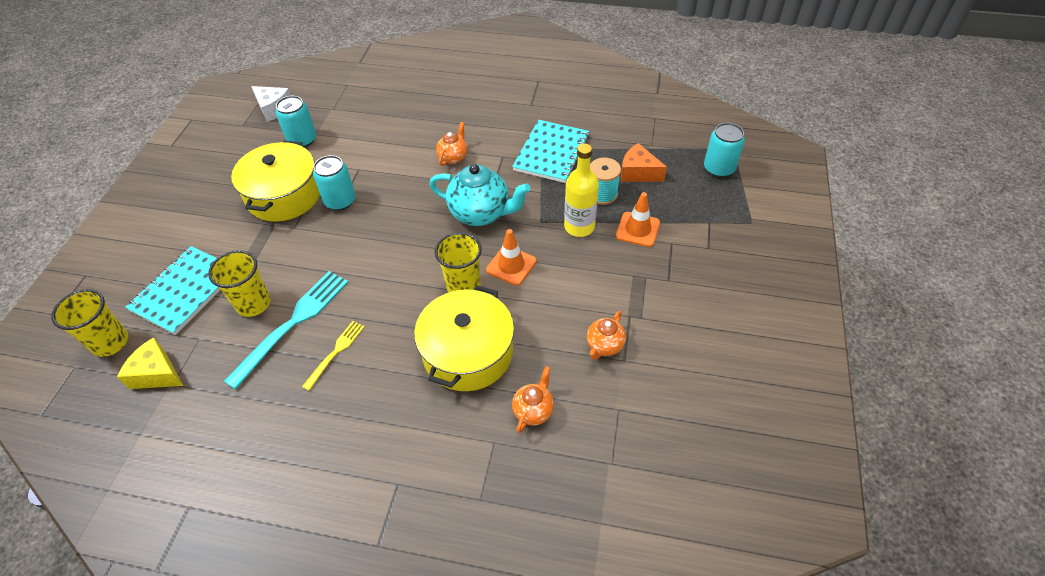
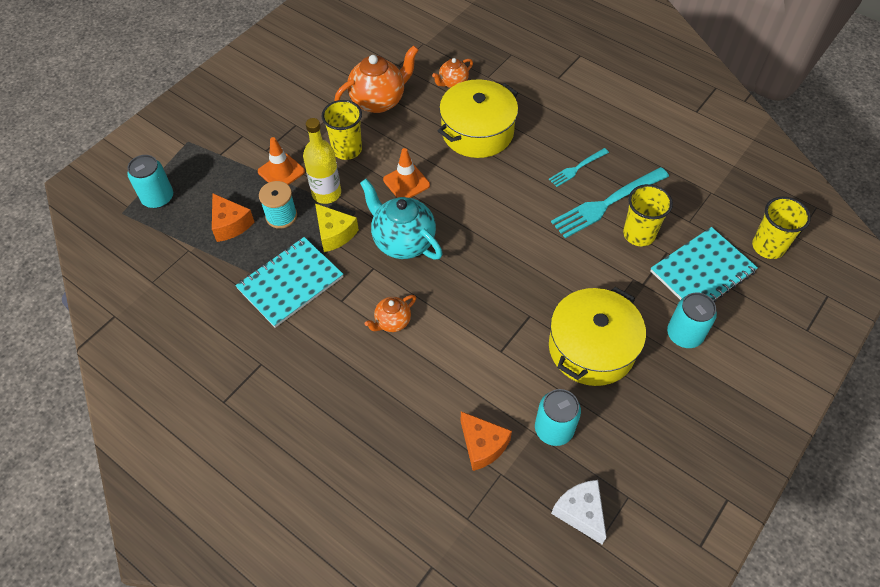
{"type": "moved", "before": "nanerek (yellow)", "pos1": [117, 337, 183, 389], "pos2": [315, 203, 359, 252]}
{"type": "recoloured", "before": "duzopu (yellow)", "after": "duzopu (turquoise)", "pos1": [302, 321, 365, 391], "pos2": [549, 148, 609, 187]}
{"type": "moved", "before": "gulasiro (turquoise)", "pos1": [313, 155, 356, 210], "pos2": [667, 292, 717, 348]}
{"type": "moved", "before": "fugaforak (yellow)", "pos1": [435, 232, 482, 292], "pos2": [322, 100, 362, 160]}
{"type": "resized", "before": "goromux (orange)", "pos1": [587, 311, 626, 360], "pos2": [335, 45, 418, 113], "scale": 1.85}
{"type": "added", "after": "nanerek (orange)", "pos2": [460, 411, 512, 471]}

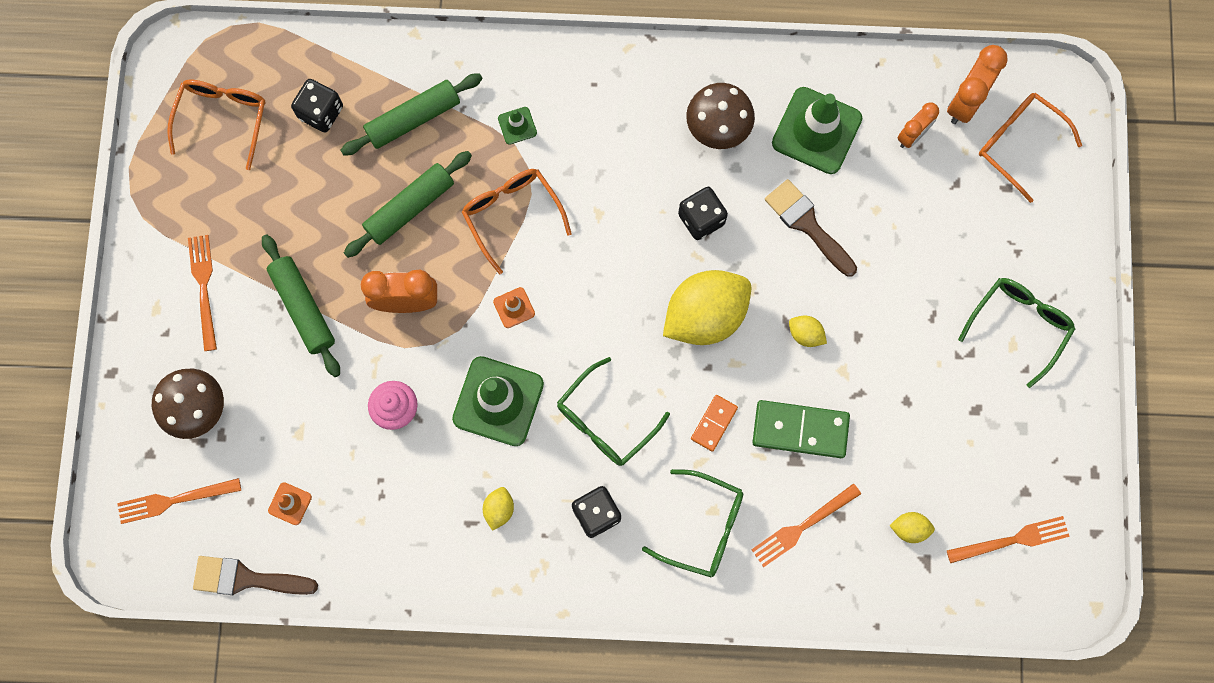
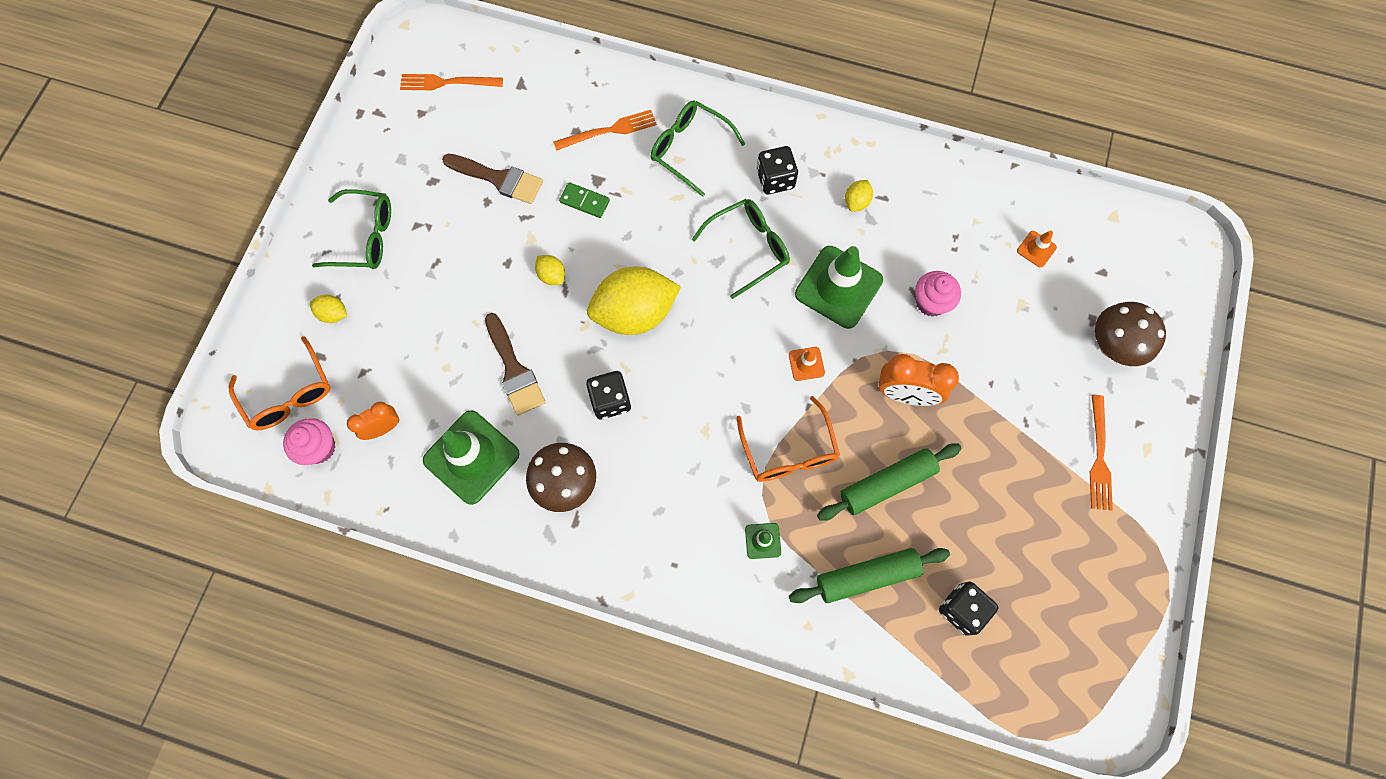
{"type": "removed", "before": "duzopu (orange)", "pos1": [117, 478, 241, 524]}
{"type": "removed", "before": "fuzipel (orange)", "pos1": [167, 79, 265, 170]}
{"type": "moved", "before": "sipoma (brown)", "pos1": [193, 556, 318, 595], "pos2": [442, 154, 543, 204]}
{"type": "removed", "before": "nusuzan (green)", "pos1": [262, 234, 340, 377]}
{"type": "removed", "before": "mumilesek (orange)", "pos1": [691, 395, 738, 452]}
{"type": "resized", "before": "mumilesek (green)", "pos1": [752, 400, 850, 458], "pos2": [559, 182, 610, 218], "scale": 0.57}
{"type": "moved", "before": "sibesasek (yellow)", "pos1": [890, 512, 935, 543], "pos2": [310, 295, 347, 323]}
{"type": "replaced", "before": "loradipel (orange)", "after": "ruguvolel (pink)", "pos1": [947, 45, 1008, 124], "pos2": [283, 418, 336, 465]}
{"type": "turned", "before": "fuzipel (green)", "pos1": [958, 278, 1075, 388], "pos2": [312, 189, 391, 269], "turn": -135}

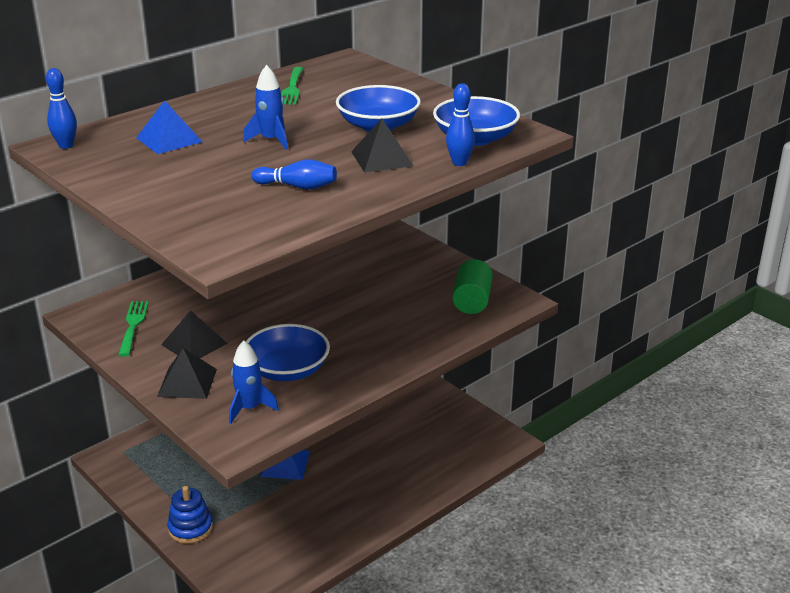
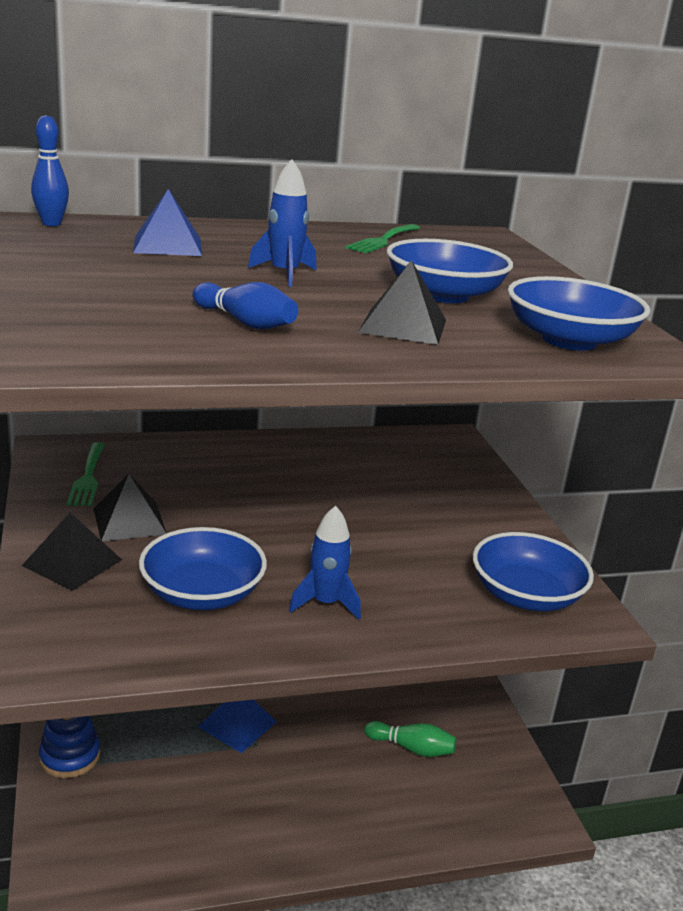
{"type": "turned", "before": "duzopu (green)", "pos1": [118, 301, 149, 357], "pos2": [67, 442, 105, 506], "turn": 150}
{"type": "moved", "before": "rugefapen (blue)", "pos1": [229, 341, 279, 424], "pos2": [289, 506, 361, 620]}
{"type": "removed", "before": "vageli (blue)", "pos1": [446, 83, 475, 166]}
{"type": "replaced", "before": "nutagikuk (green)", "after": "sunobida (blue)", "pos1": [452, 259, 493, 314], "pos2": [473, 532, 594, 611]}
{"type": "added", "after": "vageli (green)", "pos2": [364, 721, 456, 757]}

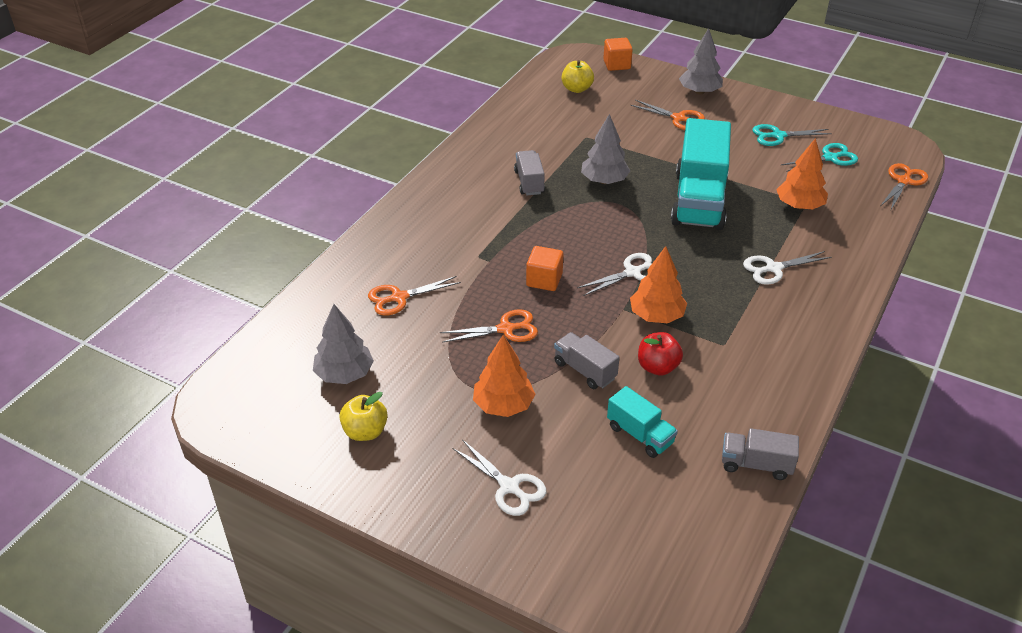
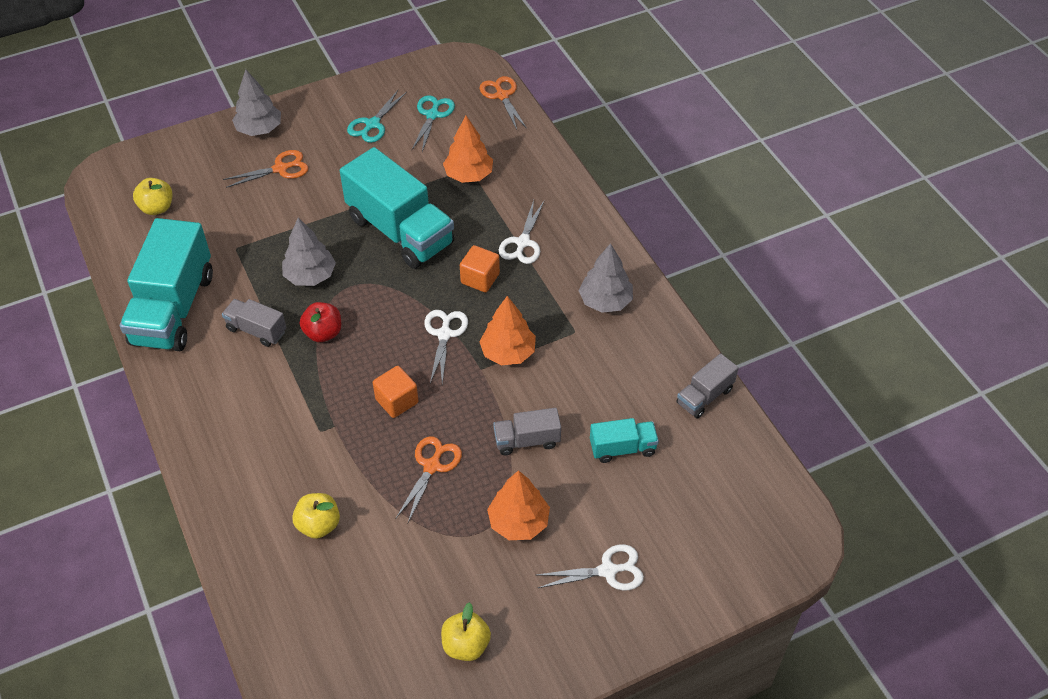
{"type": "moved", "before": "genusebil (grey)", "pos1": [313, 304, 374, 384], "pos2": [579, 243, 633, 313]}
{"type": "replaced", "before": "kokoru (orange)", "after": "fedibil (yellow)", "pos1": [368, 276, 461, 315], "pos2": [292, 493, 340, 539]}
{"type": "moved", "before": "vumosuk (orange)", "pos1": [603, 38, 633, 71], "pos2": [460, 245, 500, 292]}
{"type": "moved", "before": "fedibil (red)", "pos1": [638, 332, 683, 376], "pos2": [300, 302, 341, 342]}
{"type": "added", "after": "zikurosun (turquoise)", "pos2": [120, 218, 213, 351]}

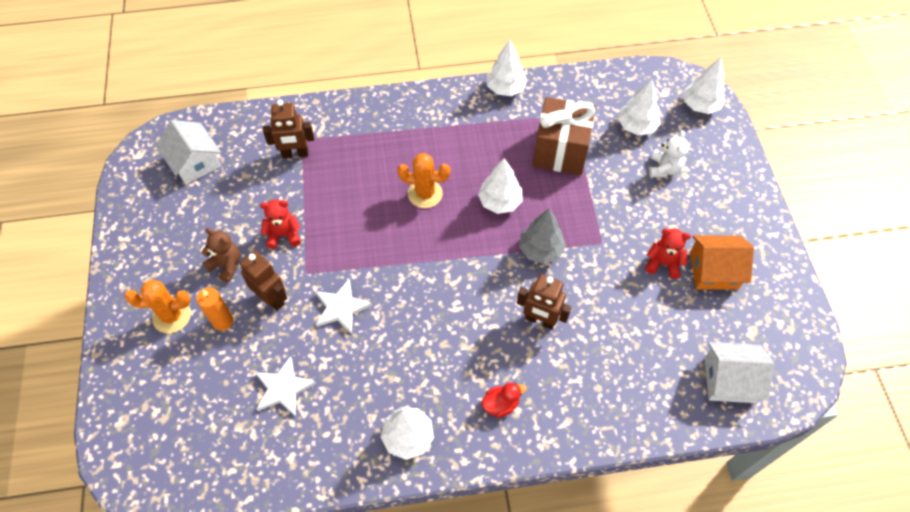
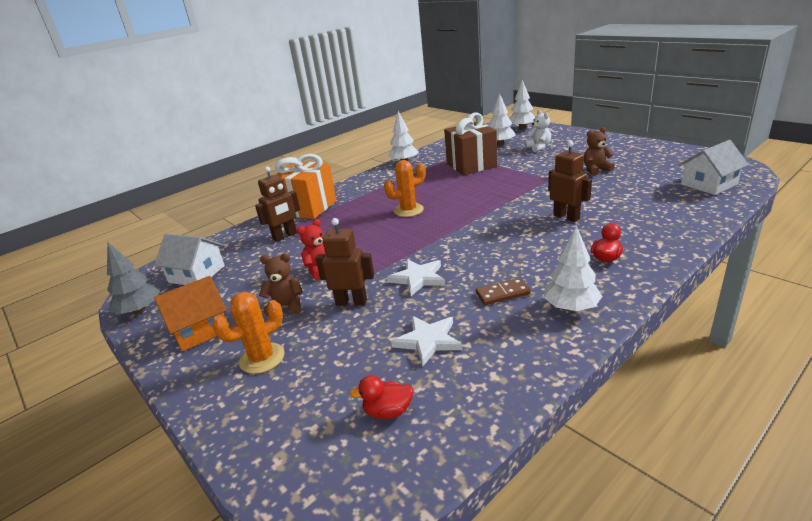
{"type": "removed", "before": "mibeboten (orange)", "pos1": [196, 287, 233, 331]}
{"type": "removed", "before": "genusebil (white)", "pos1": [478, 158, 523, 214]}
{"type": "turned", "before": "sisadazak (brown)", "pos1": [517, 274, 571, 330], "pos2": [548, 141, 592, 222], "turn": -120}
{"type": "moved", "before": "genusebil (grey)", "pos1": [519, 209, 566, 264], "pos2": [107, 241, 160, 314]}
{"type": "recoloured", "before": "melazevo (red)", "after": "melazevo (brown)", "pos1": [645, 228, 691, 279], "pos2": [584, 127, 615, 176]}
{"type": "moved", "before": "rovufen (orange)", "pos1": [690, 235, 754, 289], "pos2": [154, 276, 227, 351]}
{"type": "added", "after": "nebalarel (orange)", "pos2": [275, 154, 337, 219]}
{"type": "added", "after": "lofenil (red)", "pos2": [349, 375, 414, 419]}
{"type": "added", "after": "mumilesek (brown)", "pos2": [476, 278, 531, 305]}

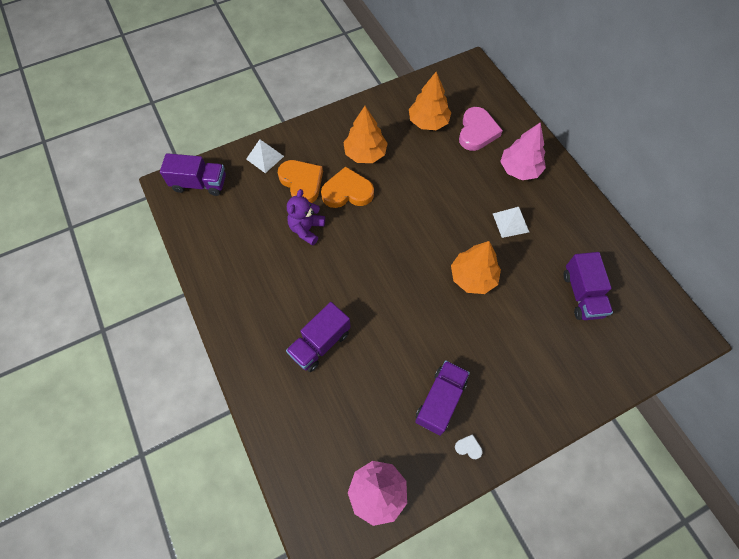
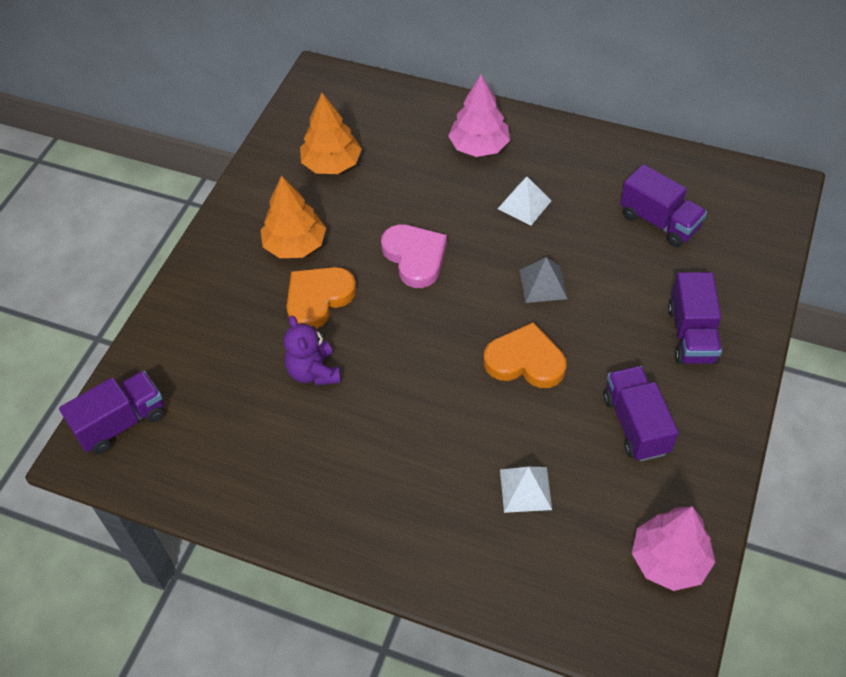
{"type": "moved", "before": "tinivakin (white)", "pos1": [246, 139, 284, 173], "pos2": [500, 467, 552, 513]}
{"type": "moved", "before": "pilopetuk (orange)", "pos1": [278, 160, 323, 203], "pos2": [484, 322, 566, 388]}
{"type": "moved", "before": "zikurosun (purple)", "pos1": [286, 302, 351, 372], "pos2": [668, 272, 722, 364]}
{"type": "replaced", "before": "genusebil (orange)", "after": "tinivakin (grey)", "pos1": [451, 241, 501, 294], "pos2": [520, 257, 567, 303]}
{"type": "removed", "before": "pilopetuk (white)", "pos1": [455, 434, 483, 459]}
{"type": "moved", "before": "pilopetuk (pink)", "pos1": [459, 107, 503, 151], "pos2": [381, 224, 447, 288]}

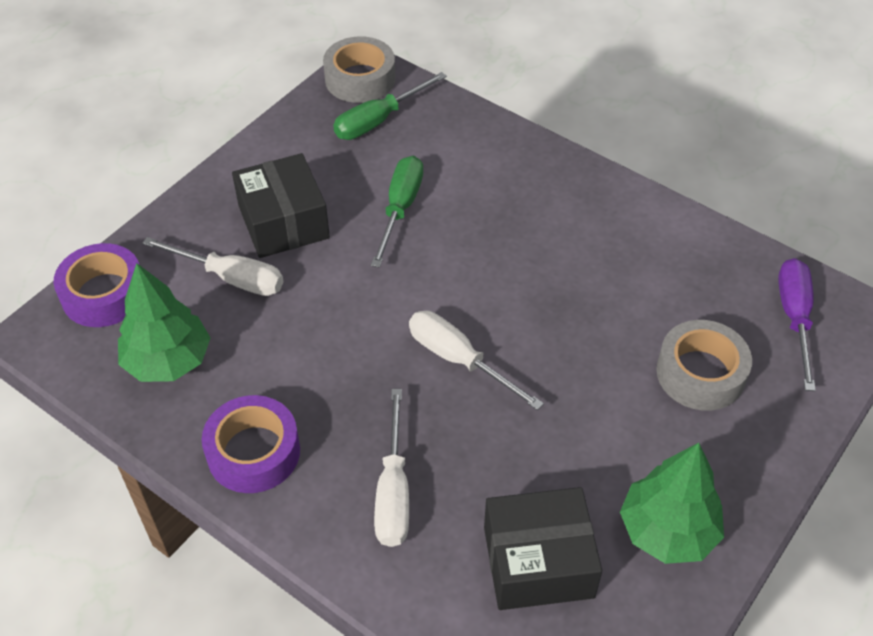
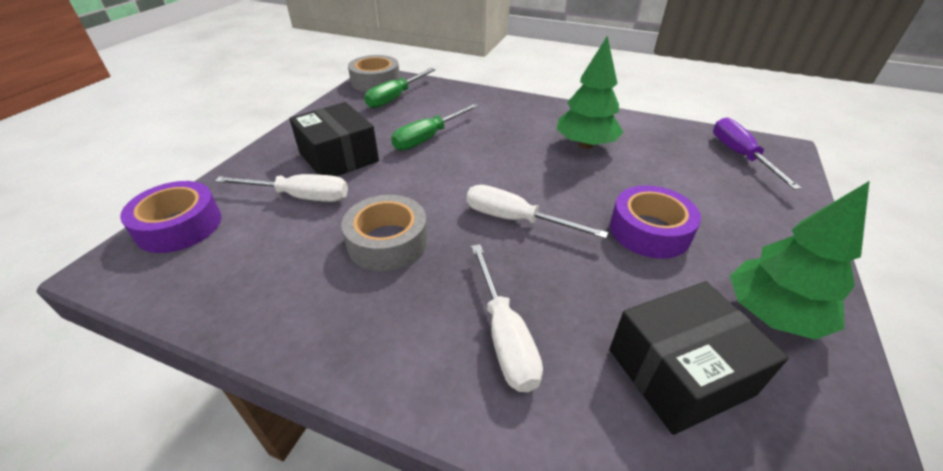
{"type": "moved", "before": "genusebil (green)", "pos1": [118, 263, 211, 382], "pos2": [557, 36, 623, 149]}
{"type": "moved", "before": "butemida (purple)", "pos1": [202, 395, 300, 493], "pos2": [610, 185, 701, 259]}
{"type": "turned", "before": "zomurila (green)", "pos1": [371, 156, 423, 268], "pos2": [391, 103, 479, 151], "turn": -135}
{"type": "moved", "before": "butemida (grey)", "pos1": [656, 320, 752, 411], "pos2": [341, 195, 428, 271]}

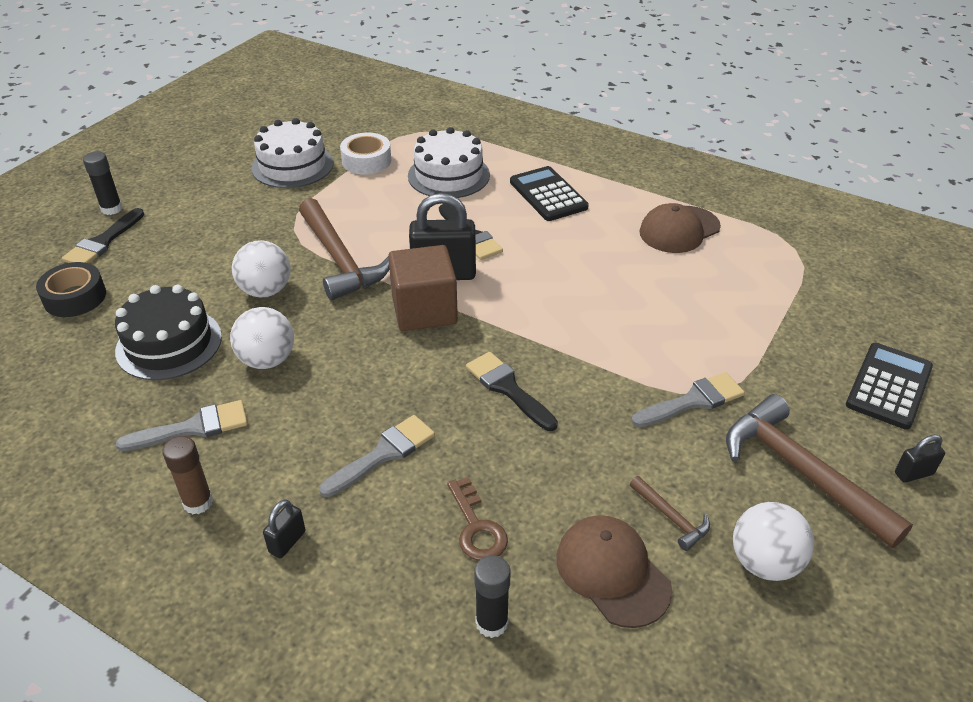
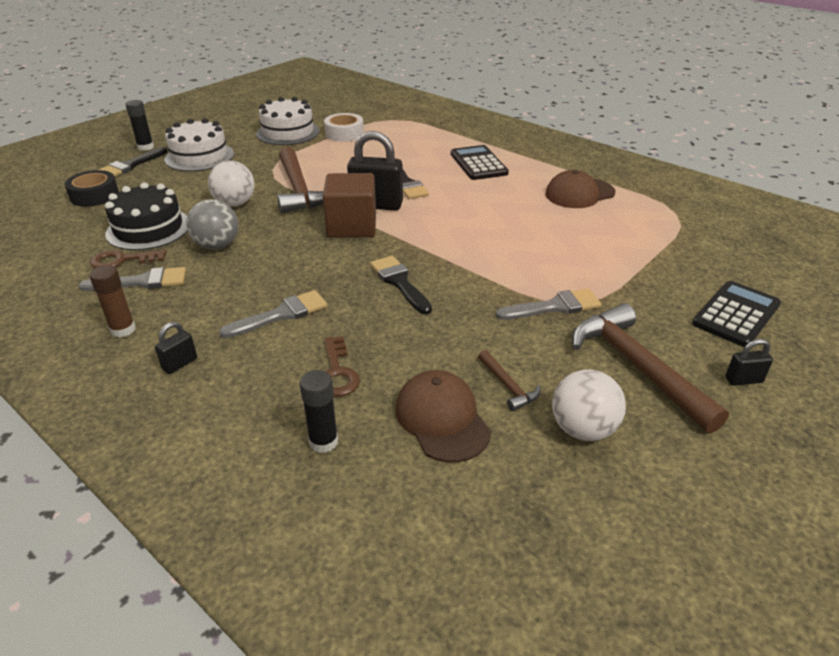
{"type": "recoloured", "before": "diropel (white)", "after": "diropel (grey)", "pos1": [230, 307, 294, 369], "pos2": [186, 199, 238, 250]}
{"type": "moved", "before": "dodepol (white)", "pos1": [408, 127, 490, 198], "pos2": [164, 118, 234, 172]}
{"type": "added", "after": "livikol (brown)", "pos2": [90, 250, 166, 268]}

